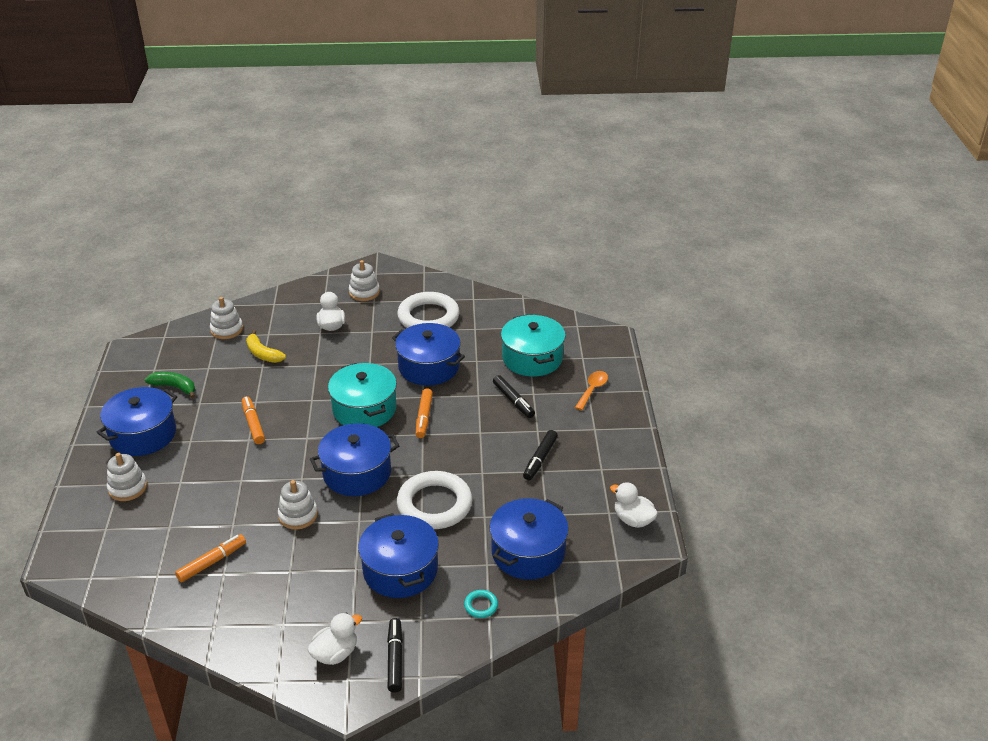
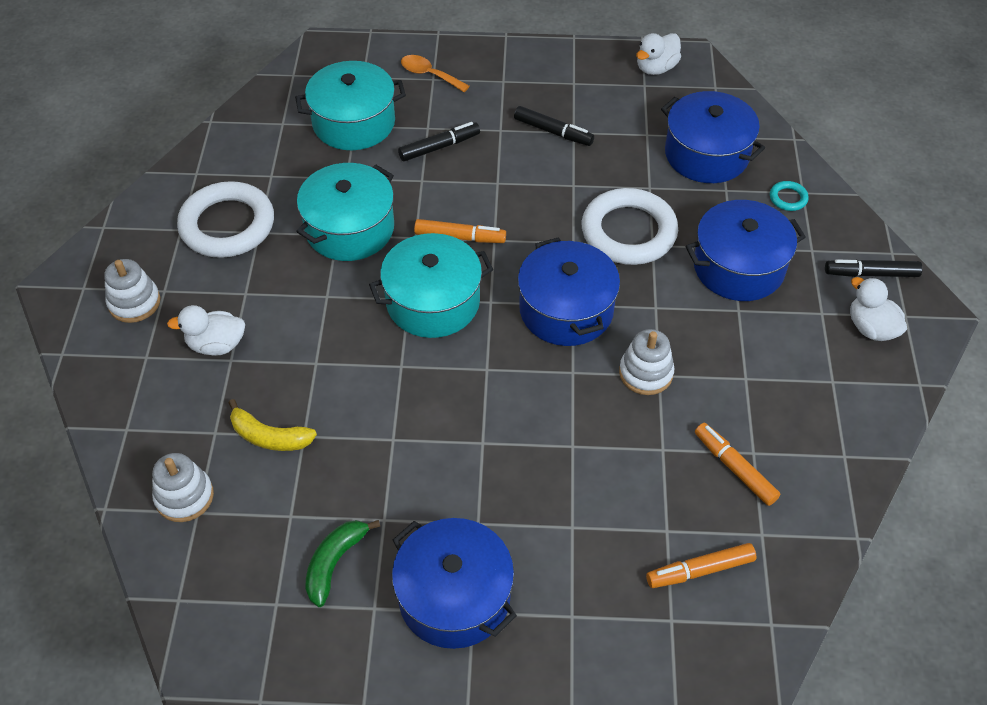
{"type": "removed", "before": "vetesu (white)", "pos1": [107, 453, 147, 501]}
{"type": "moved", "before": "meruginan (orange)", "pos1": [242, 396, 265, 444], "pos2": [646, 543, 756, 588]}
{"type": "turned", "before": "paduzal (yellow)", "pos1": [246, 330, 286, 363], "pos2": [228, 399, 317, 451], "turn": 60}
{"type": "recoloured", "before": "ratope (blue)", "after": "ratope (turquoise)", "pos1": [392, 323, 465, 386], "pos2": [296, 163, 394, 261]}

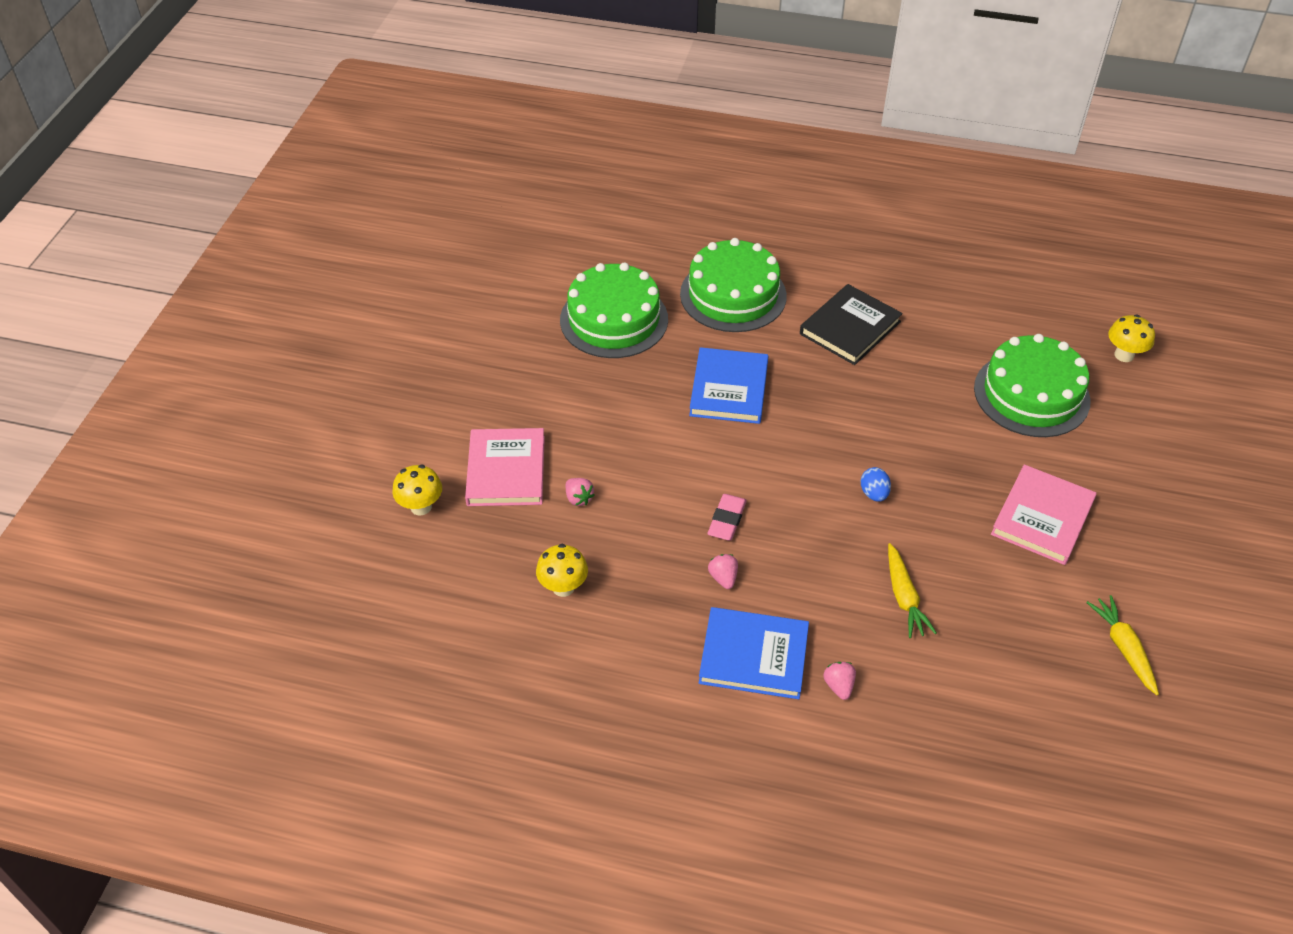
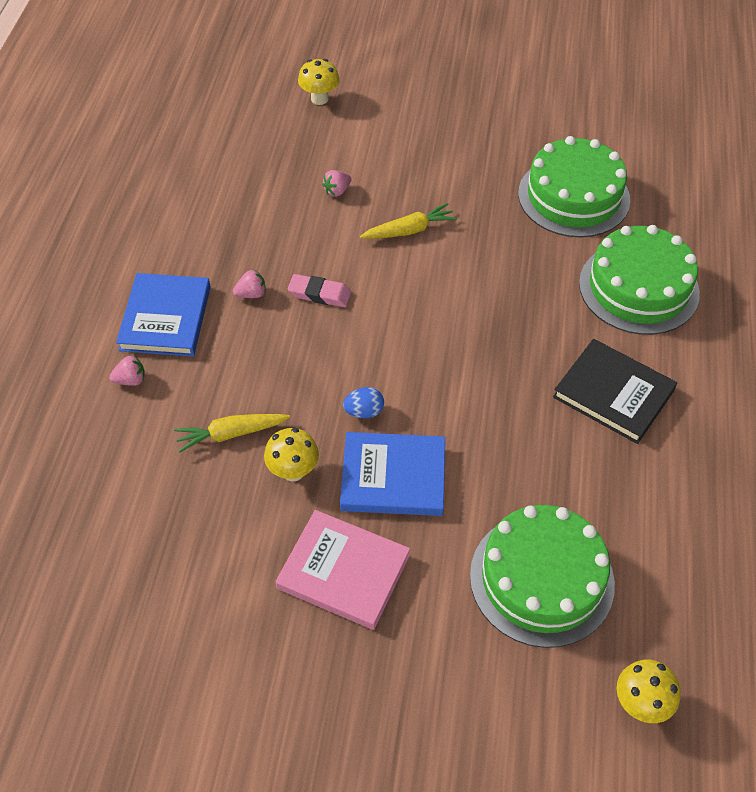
{"type": "removed", "before": "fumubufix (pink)", "pos1": [465, 428, 545, 506]}
{"type": "moved", "before": "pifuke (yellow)", "pos1": [536, 544, 588, 597], "pos2": [264, 428, 319, 481]}
{"type": "moved", "before": "fumubufix (blue)", "pos1": [689, 347, 768, 424], "pos2": [340, 432, 445, 516]}
{"type": "moved", "before": "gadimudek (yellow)", "pos1": [1086, 595, 1159, 695], "pos2": [360, 203, 457, 239]}

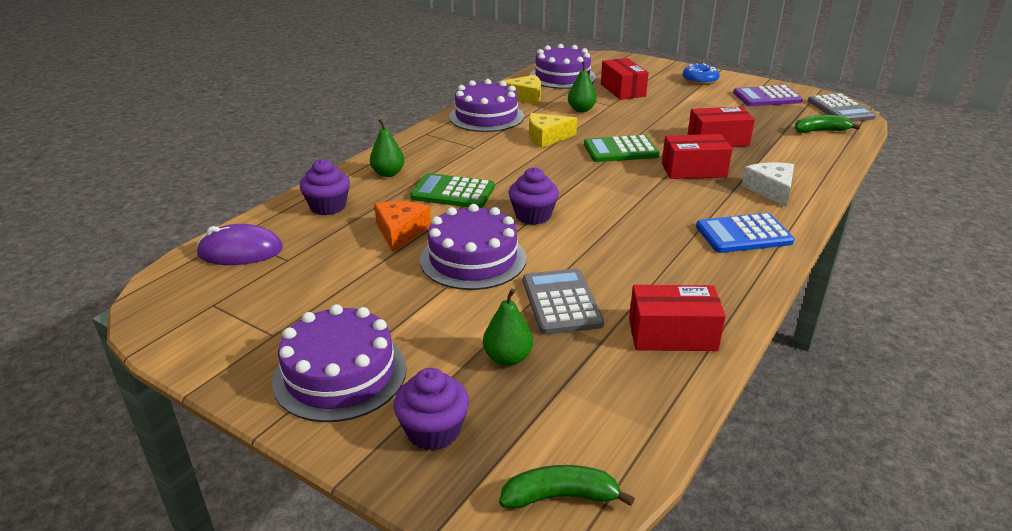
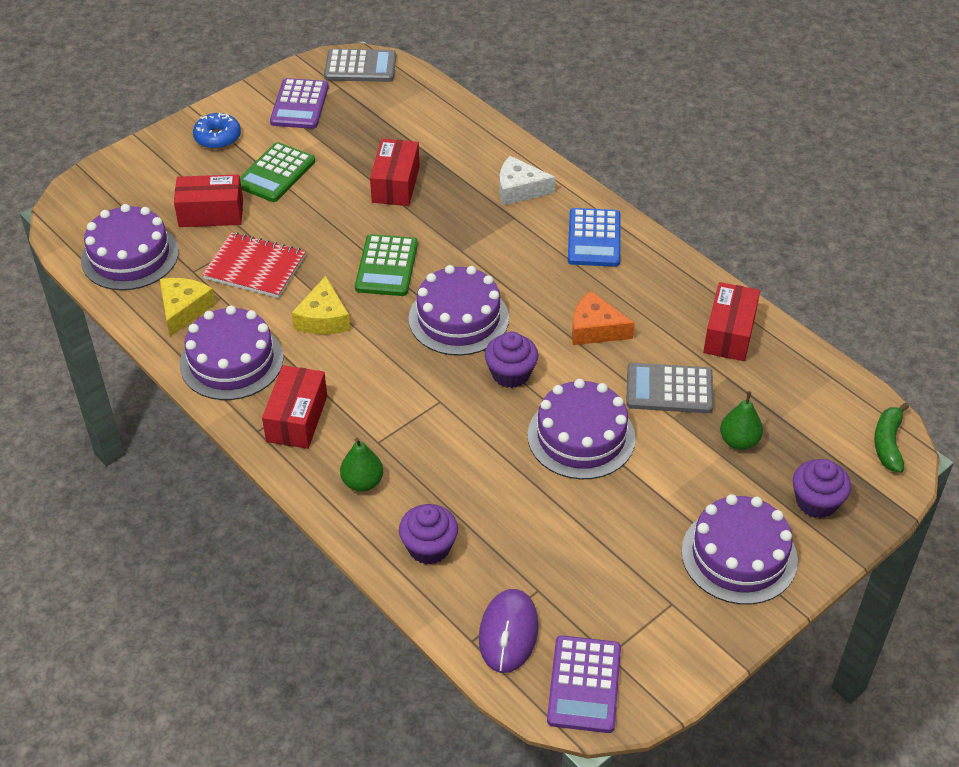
{"type": "moved", "before": "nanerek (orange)", "pos1": [374, 201, 431, 252], "pos2": [572, 291, 635, 345]}
{"type": "moved", "before": "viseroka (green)", "pos1": [410, 173, 495, 208], "pos2": [240, 142, 315, 202]}
{"type": "replaced", "before": "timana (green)", "after": "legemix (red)", "pos1": [568, 62, 597, 112], "pos2": [202, 232, 306, 298]}
{"type": "moved", "before": "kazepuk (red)", "pos1": [662, 134, 732, 179], "pos2": [262, 365, 327, 449]}
{"type": "removed", "before": "paduzal (green)", "pos1": [794, 115, 860, 133]}
{"type": "added", "after": "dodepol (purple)", "pos2": [409, 265, 509, 356]}
{"type": "added", "after": "viseroka (purple)", "pos2": [547, 635, 621, 733]}

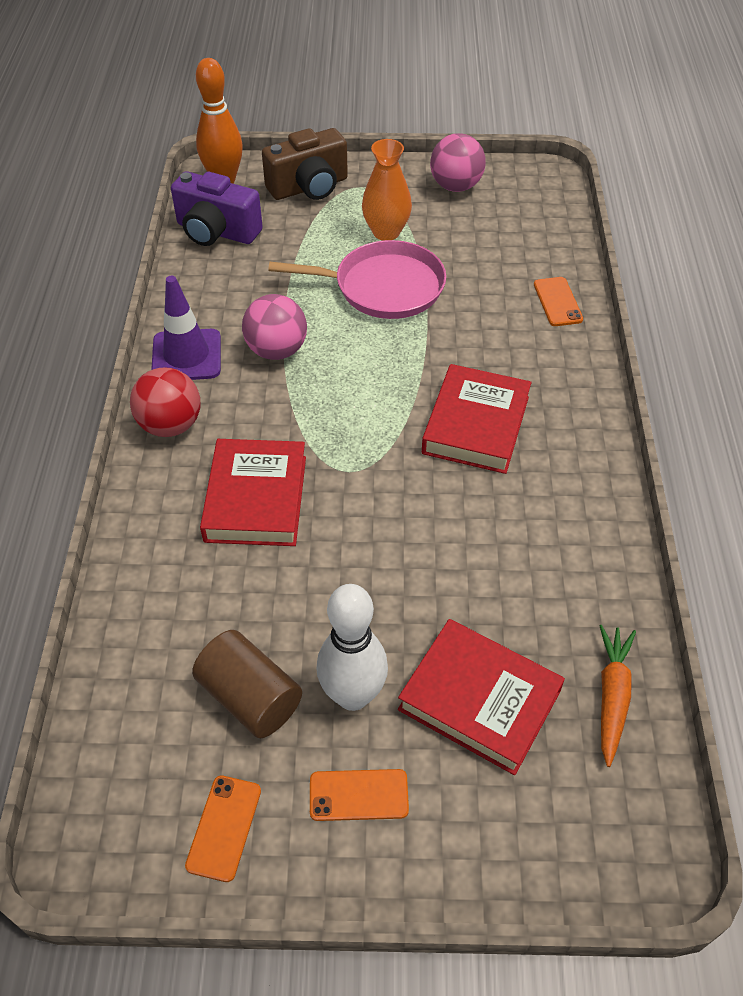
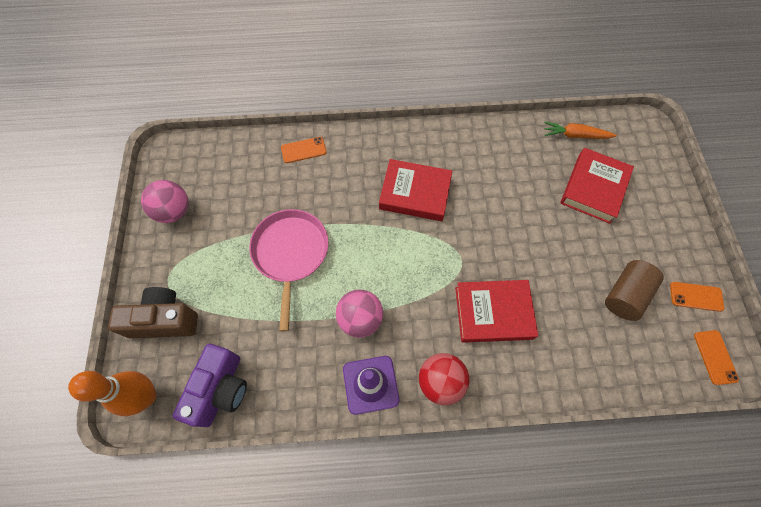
{"type": "turned", "before": "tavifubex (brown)", "pos1": [262, 128, 348, 200], "pos2": [108, 287, 198, 338], "turn": -60}
{"type": "moved", "before": "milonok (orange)", "pos1": [310, 769, 409, 821], "pos2": [694, 330, 739, 385]}
{"type": "removed", "before": "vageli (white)", "pos1": [317, 584, 388, 711]}
{"type": "removed", "before": "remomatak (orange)", "pos1": [362, 139, 412, 241]}

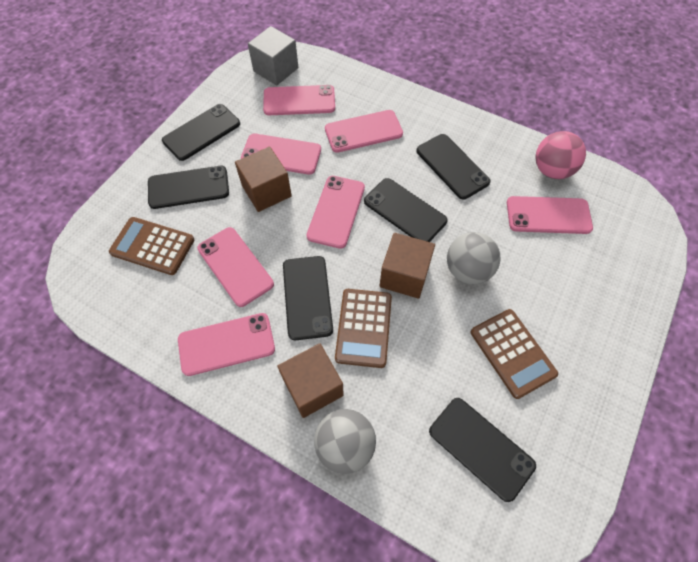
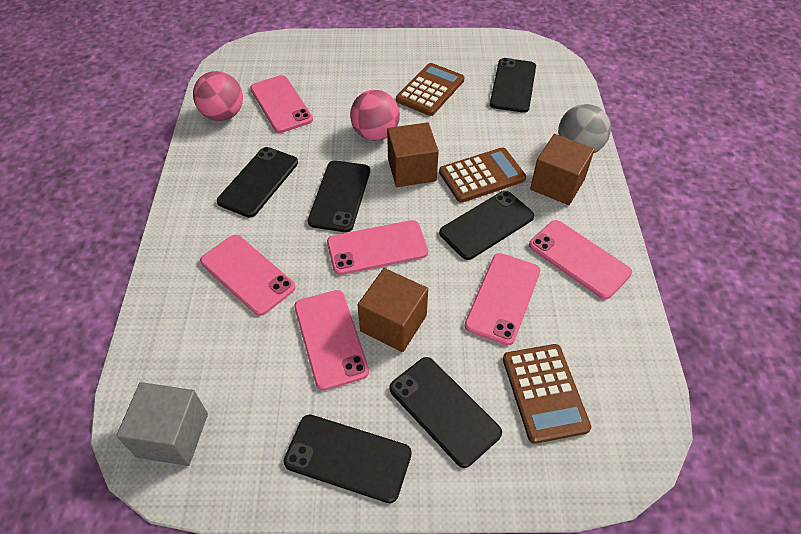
{"type": "removed", "before": "milonok (pink)", "pos1": [263, 85, 335, 115]}
{"type": "recoloured", "before": "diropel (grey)", "after": "diropel (pink)", "pos1": [447, 232, 501, 284], "pos2": [350, 90, 400, 141]}

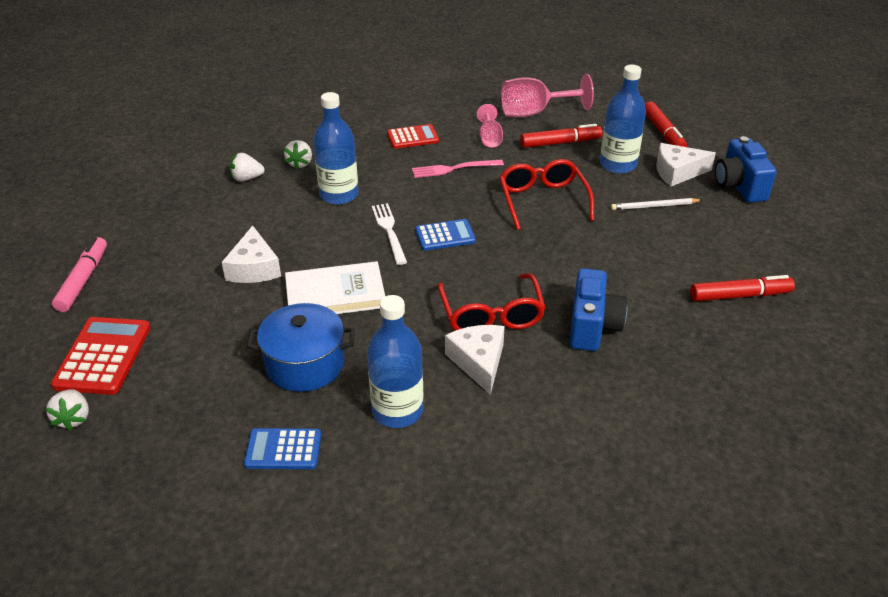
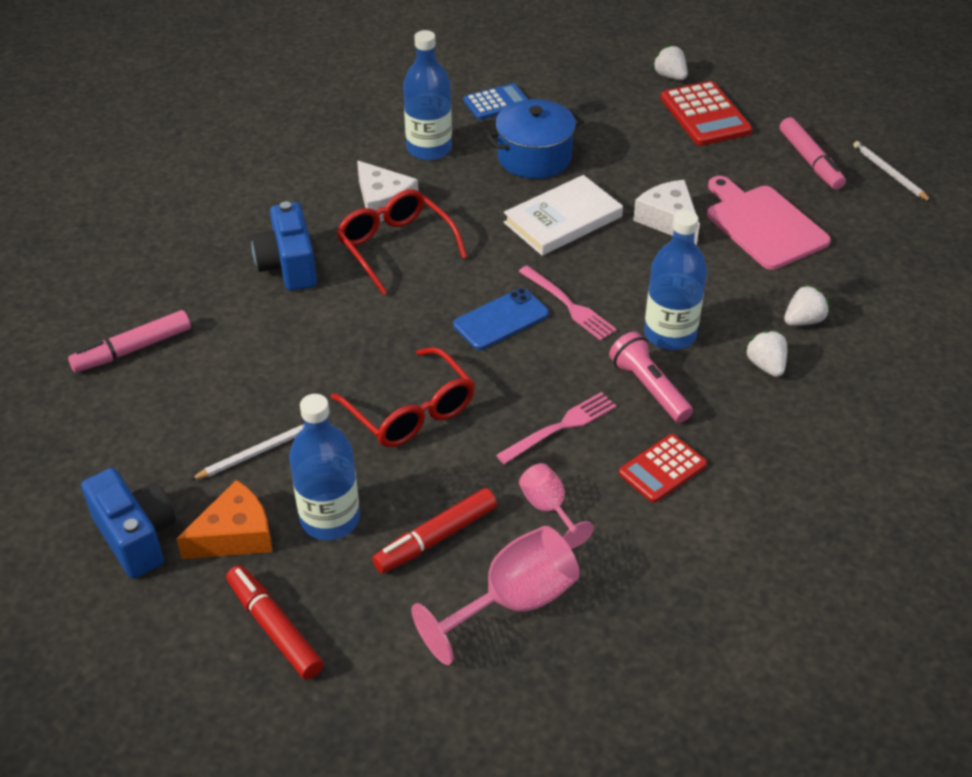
{"type": "recoloured", "before": "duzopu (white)", "after": "duzopu (pink)", "pos1": [372, 203, 407, 265], "pos2": [518, 266, 617, 341]}
{"type": "replaced", "before": "viseroka (blue)", "after": "milonok (blue)", "pos1": [415, 219, 476, 251], "pos2": [453, 288, 549, 350]}
{"type": "recoloured", "before": "nanerek (white)", "after": "nanerek (orange)", "pos1": [656, 143, 716, 186], "pos2": [176, 480, 272, 559]}
{"type": "recoloured", "before": "meruginan (red)", "after": "meruginan (pink)", "pos1": [690, 275, 795, 301], "pos2": [68, 310, 191, 373]}
{"type": "added", "after": "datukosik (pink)", "pos2": [609, 332, 693, 423]}
{"type": "added", "after": "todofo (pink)", "pos2": [707, 176, 831, 270]}
{"type": "added", "after": "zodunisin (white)", "pos2": [853, 141, 931, 202]}

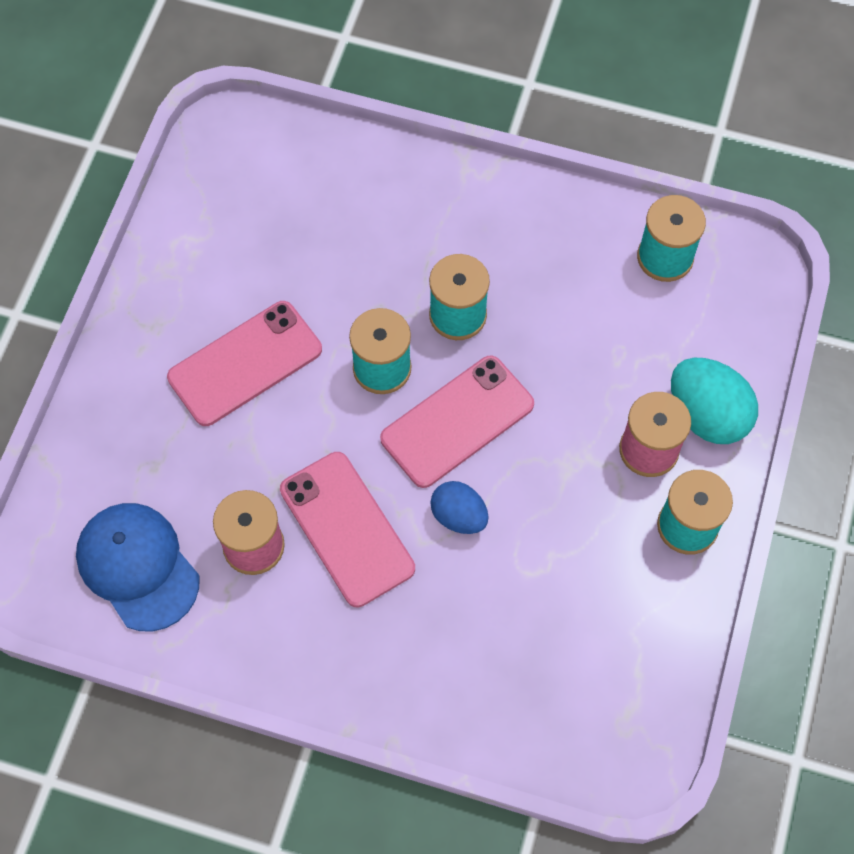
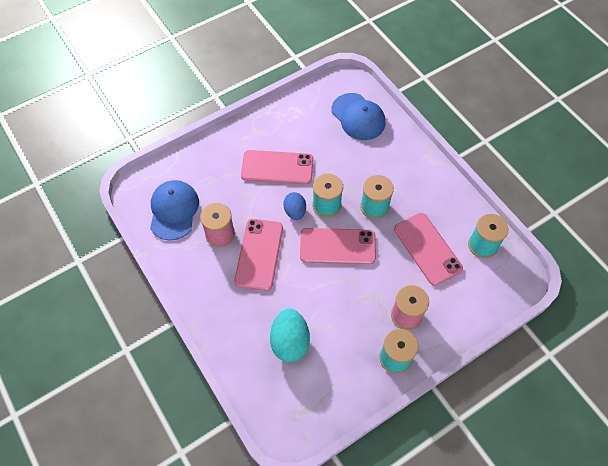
{"type": "moved", "before": "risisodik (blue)", "pos1": [430, 481, 488, 534], "pos2": [283, 192, 306, 220]}
{"type": "moved", "before": "risisodik (turquoise)", "pos1": [671, 358, 758, 444], "pos2": [270, 309, 310, 362]}
{"type": "added", "after": "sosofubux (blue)", "pos2": [331, 93, 386, 140]}
{"type": "added", "after": "milonok (pink)", "pos2": [394, 213, 463, 286]}

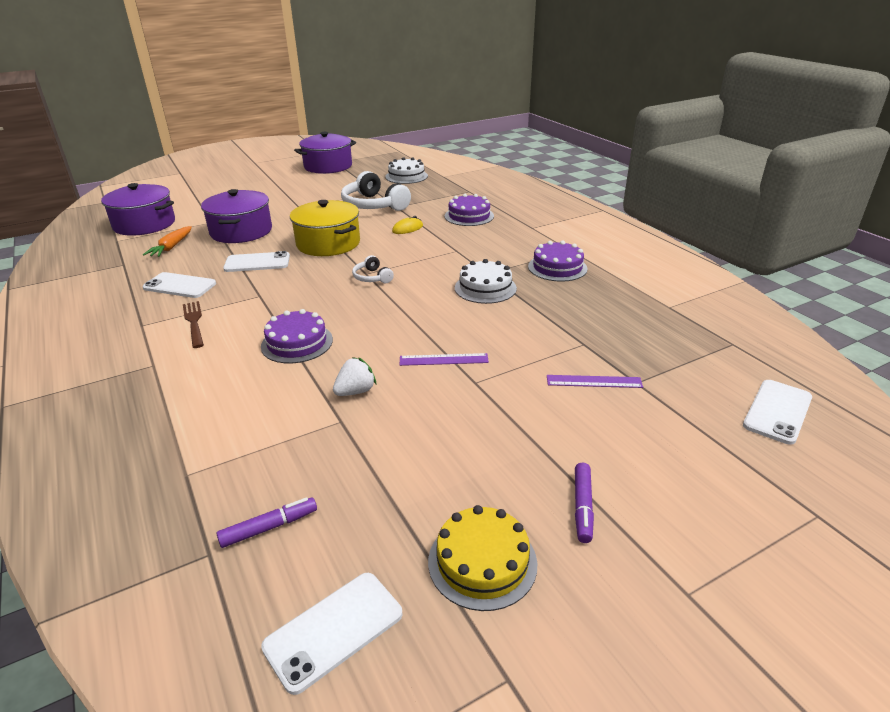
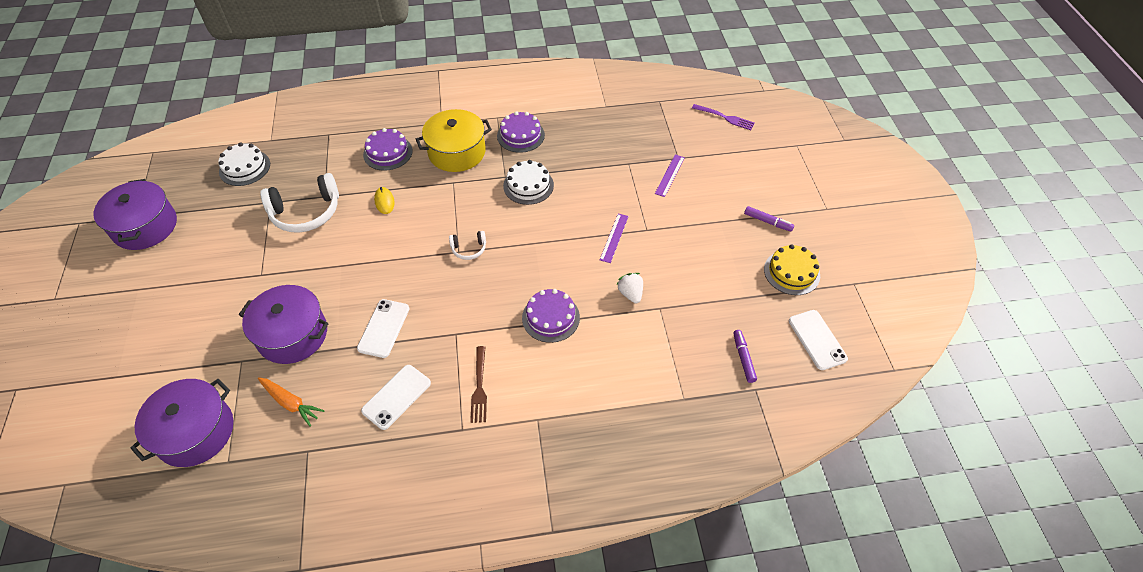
{"type": "turned", "before": "duzopu (brown)", "pos1": [183, 301, 204, 348], "pos2": [470, 346, 487, 423], "turn": -90}
{"type": "moved", "before": "ratope (yellow)", "pos1": [290, 200, 360, 256], "pos2": [416, 109, 492, 172]}
{"type": "replaced", "before": "milonok (white)", "after": "duzopu (purple)", "pos1": [743, 380, 812, 445], "pos2": [692, 104, 755, 130]}

